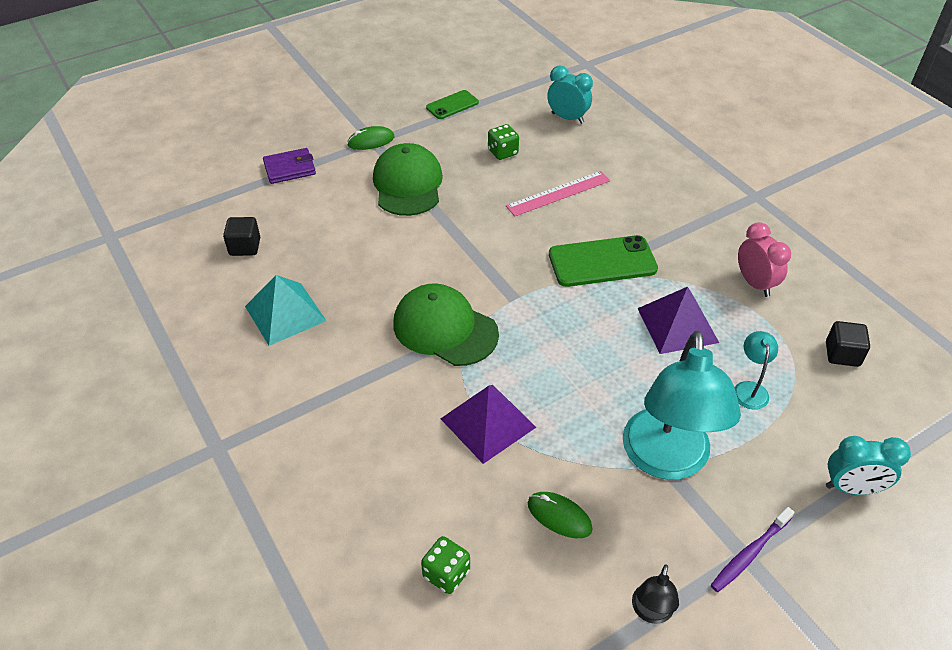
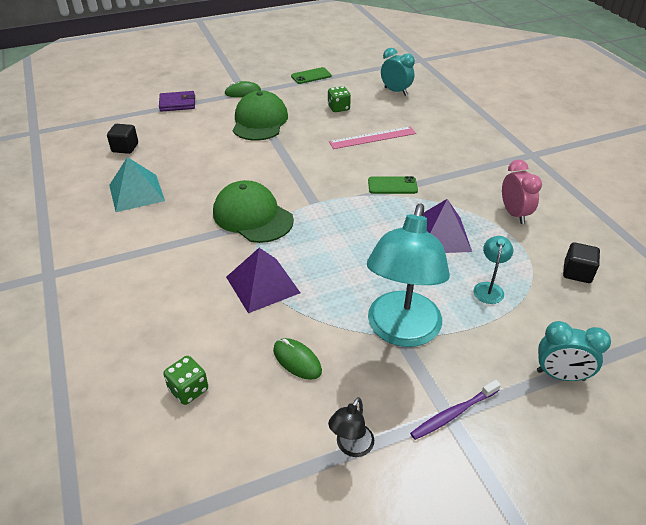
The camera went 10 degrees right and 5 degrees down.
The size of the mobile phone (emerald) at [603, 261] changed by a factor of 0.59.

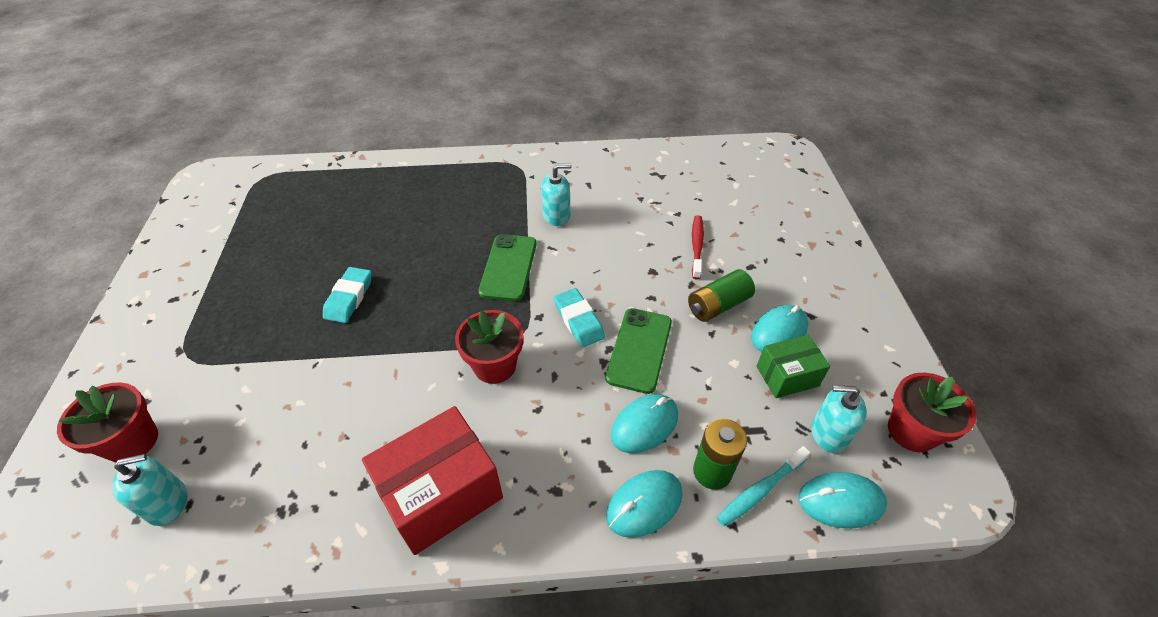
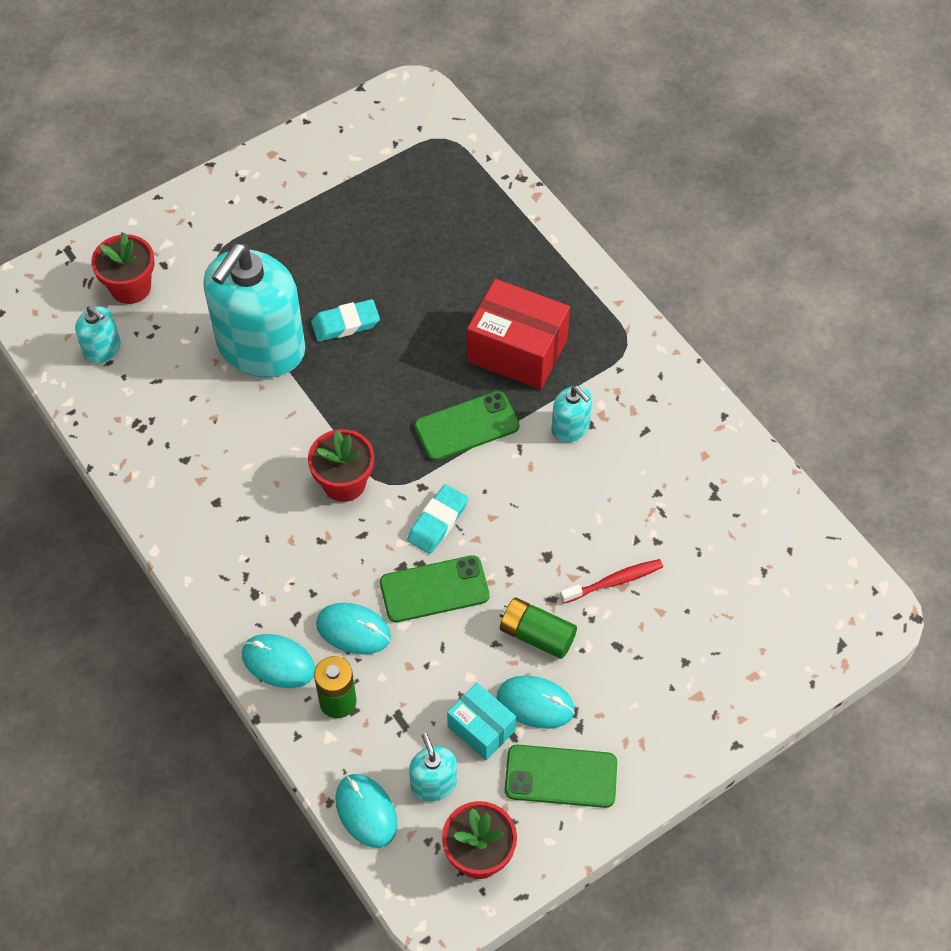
The camera went 60 degrees right and 10 degrees up.
What was the package (emerald) at [793, 366] turned into the package (turquoise) at [481, 721].
The package (scarlet) ended up elsewhere, having gone from [432, 480] to [518, 334].
The second view lost the toothbrush (turquoise) at [763, 486].
The second view gained the pump bottle (turquoise) at [254, 310].
The second view gained the mobile phone (emerald) at [561, 776].

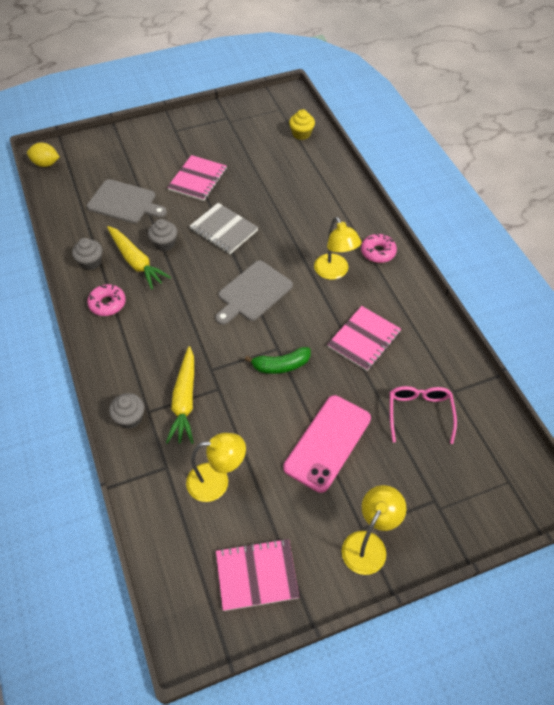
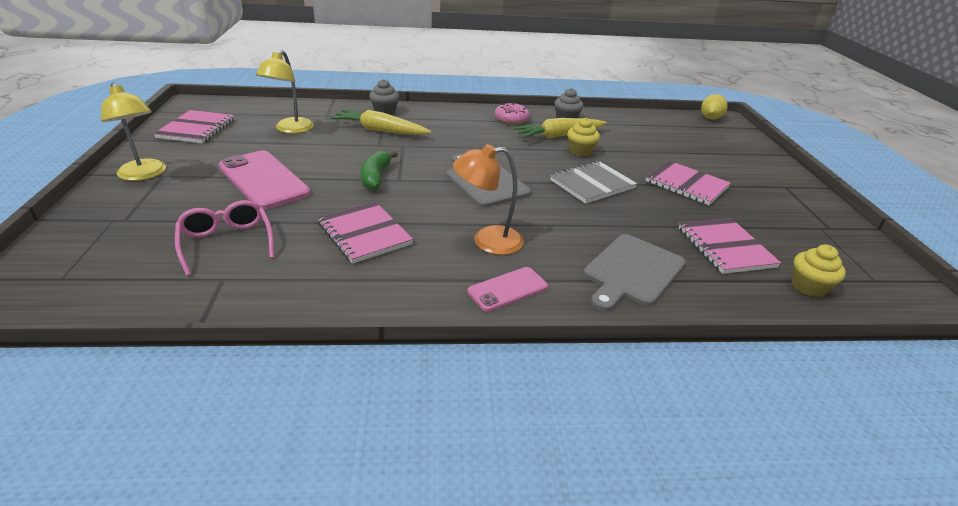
The camera went 105 degrees right and 20 degrees down.
The chopping board (ash-grey) ended up elsewhere, having gone from [127, 201] to [634, 272].
What was the reading lamp (golden) at [338, 248] turned into the reading lamp (bright orange) at [488, 199].
What was the fairy cake (ash-grey) at [162, 235] turned into the fairy cake (golden) at [583, 137].
Where the doughnut (rosy) stood at [379, 248], the mobile phone (rosy) came to stand at [507, 289].
The spectacles (rosy) at [423, 415] ended up facing another way, 135 degrees counterclockwise from before.
The second view gained the notepad (rosy) at [730, 246].

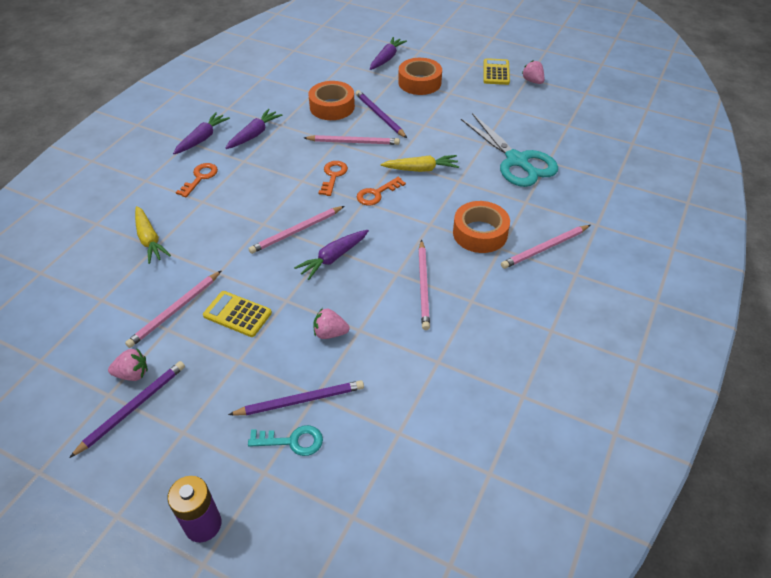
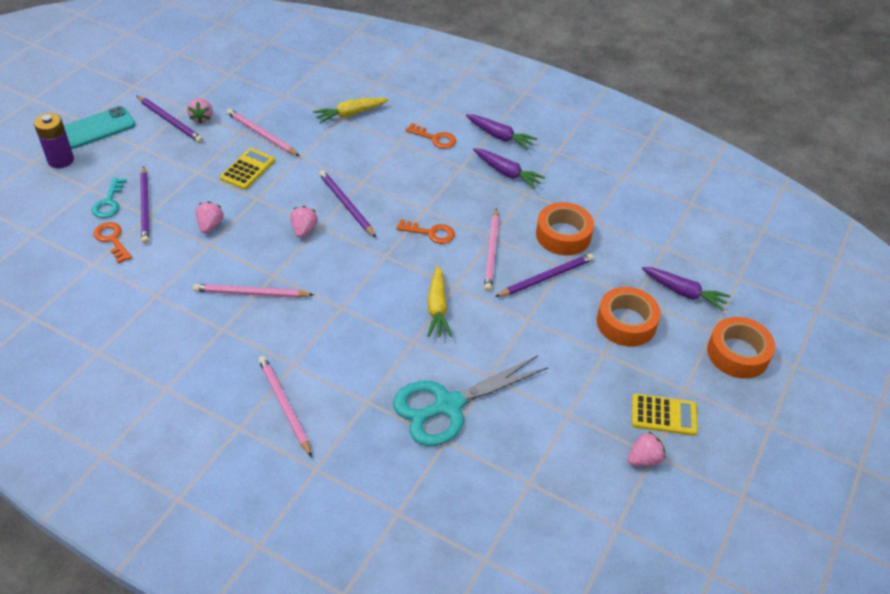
The camera went 90 degrees right and 0 degrees up.
The door key (bright orange) ended up elsewhere, having gone from [381, 191] to [112, 243].
The roll of tape (bright orange) ended up elsewhere, having gone from [481, 227] to [741, 348].
What was the pencil (rosy) at [296, 230] turned into the pencil (royal purple) at [347, 204].
Where the root vegetable (royal purple) stood at [331, 255], the berry (rosy) came to stand at [304, 222].
The second view gained the mobile phone (turquoise) at [100, 127].

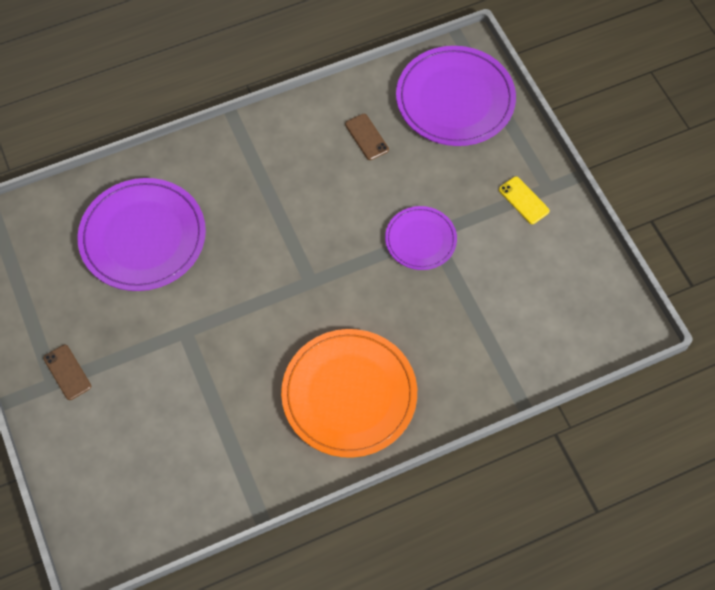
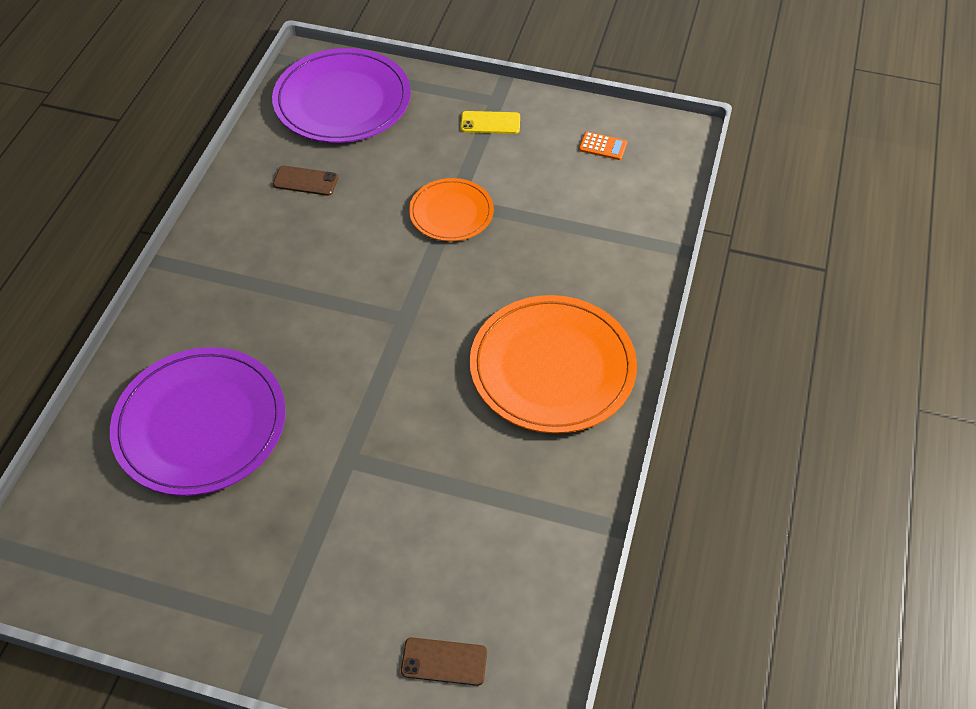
The camera went 50 degrees left and 10 degrees down.
What was the dinner plate (royal purple) at [421, 238] turned into the dinner plate (bright orange) at [451, 209].
The mobile phone (brown) ended up elsewhere, having gone from [67, 372] to [444, 661].
The second view gained the adding machine (bright orange) at [603, 146].

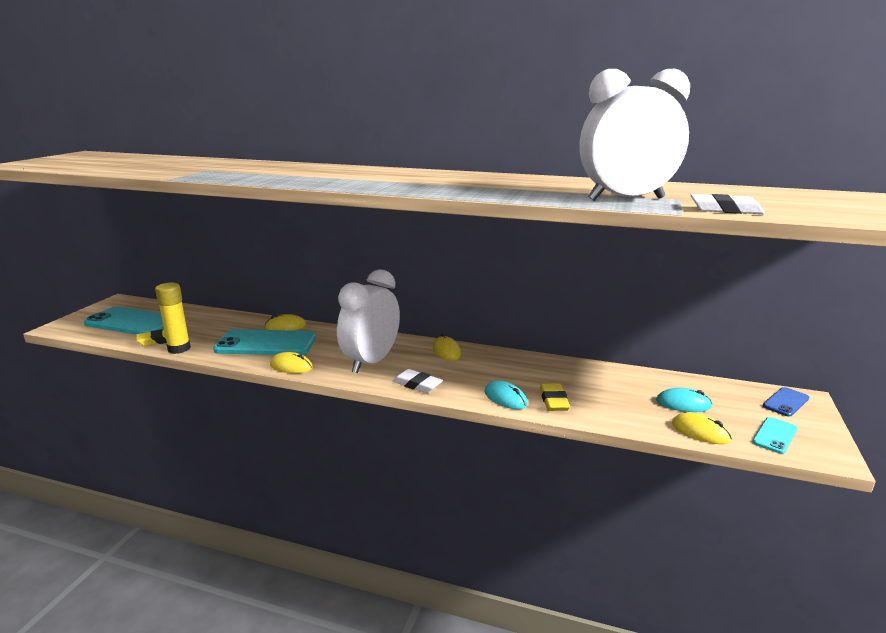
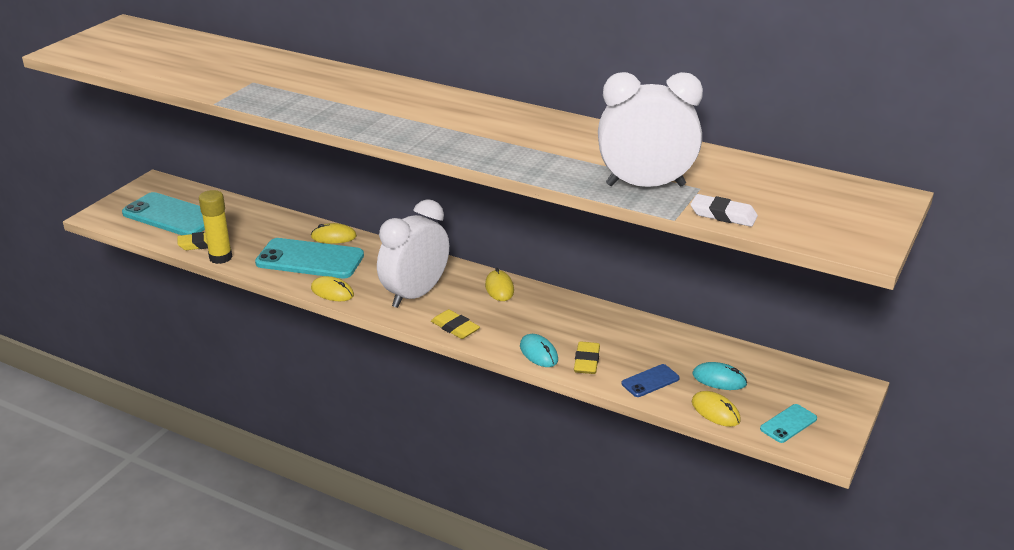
The camera went 10 degrees right and 10 degrees up.
What was the eraser (white) at [418, 381] turned into the eraser (golden) at [455, 324].
The mobile phone (blue) ended up elsewhere, having gone from [786, 402] to [650, 380].

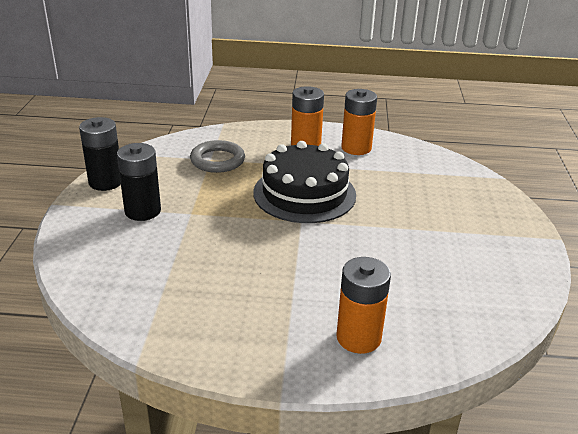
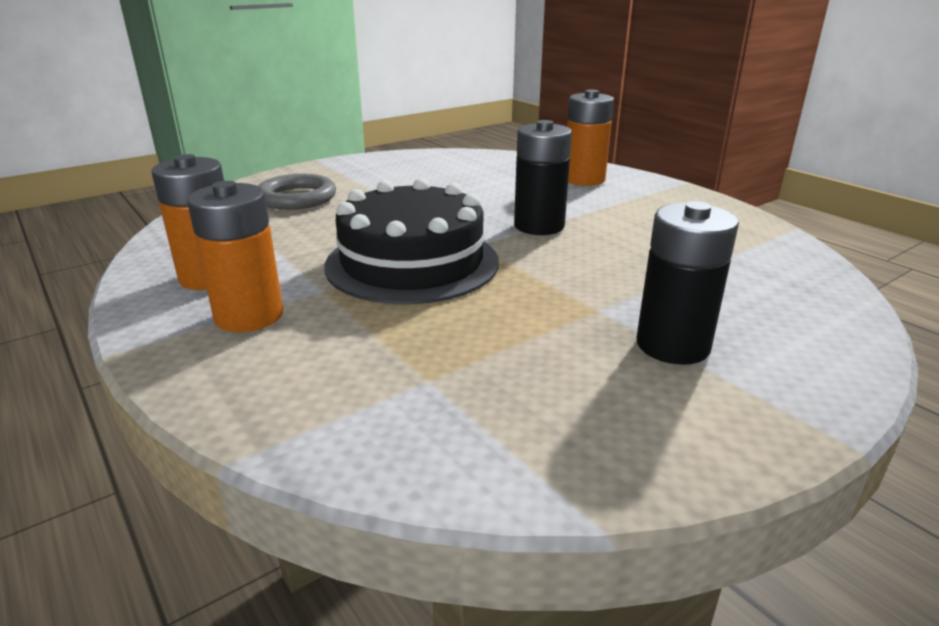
The camera went 130 degrees left and 5 degrees down.
The power cell (black) ended up elsewhere, having gone from [100, 154] to [543, 177].
The torus (ash-grey) ended up elsewhere, having gone from [217, 156] to [297, 192].

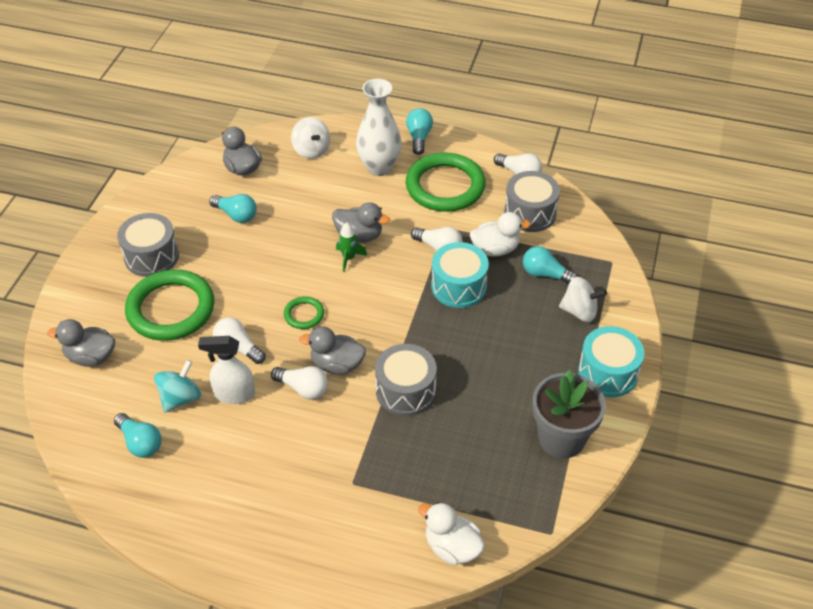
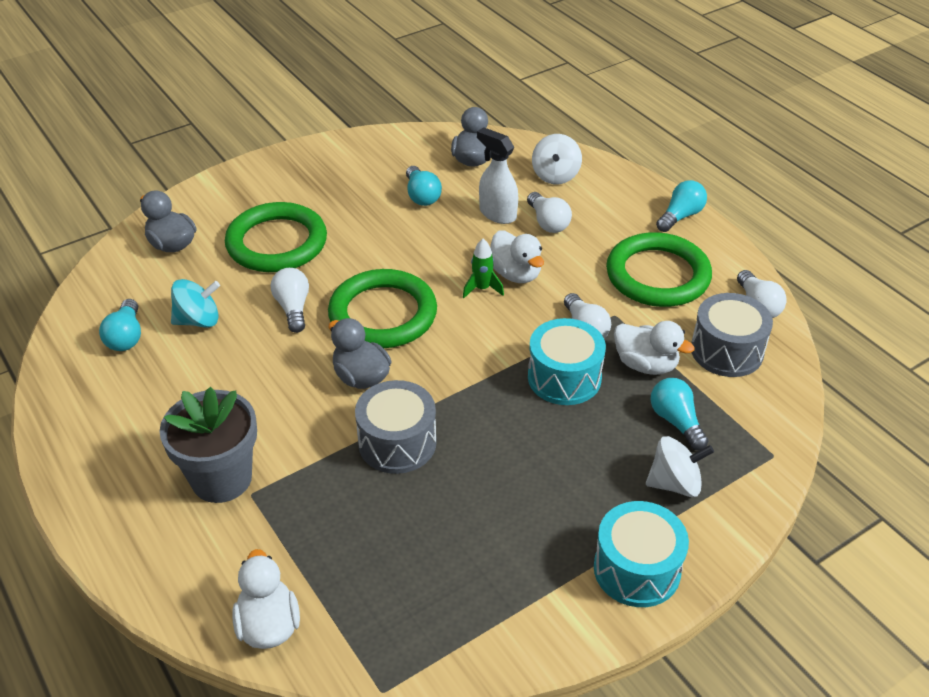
The camera went 40 degrees right and 5 degrees down.
The second view lost the flower vase (white) at [379, 127].
What was the rubber duck (ash-grey) at [361, 222] turned into the rubber duck (white) at [517, 256].
The second view lost the drum (ash-grey) at [148, 245].
The whirligig (white) at [583, 299] ended up facing another way, 60 degrees counterclockwise from before.
The size of the torus (emerald) at [304, 312] changed by a factor of 2.18.
The spray bottle (white) ended up elsewhere, having gone from [226, 370] to [497, 175].
The bulb (white) ended up elsewhere, having gone from [299, 383] to [549, 212].
The flower pot (ash-grey) ended up elsewhere, having gone from [569, 413] to [208, 445].

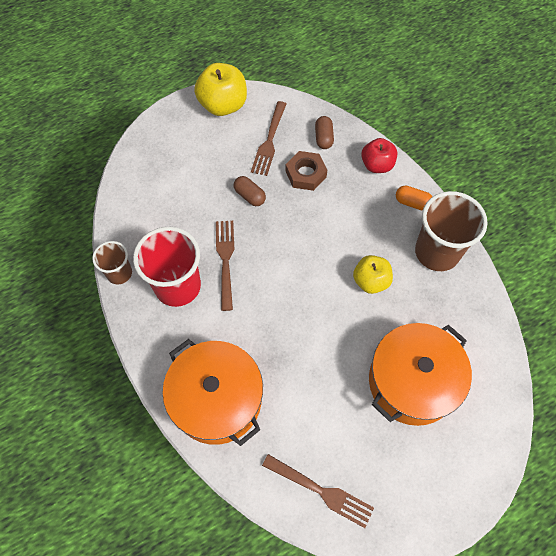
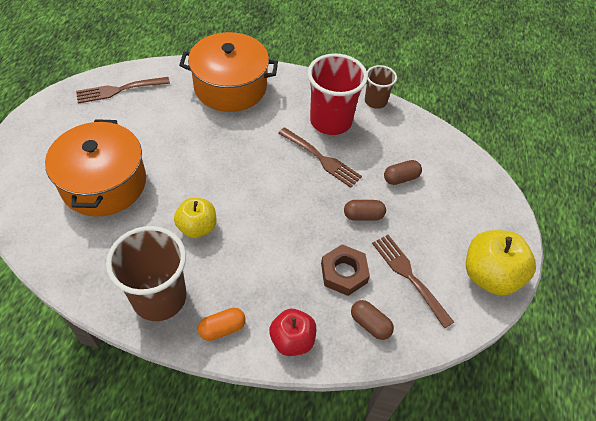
The camera went 130 degrees right and 10 degrees down.
The second view gained the pill shape (brown) at [403, 172].

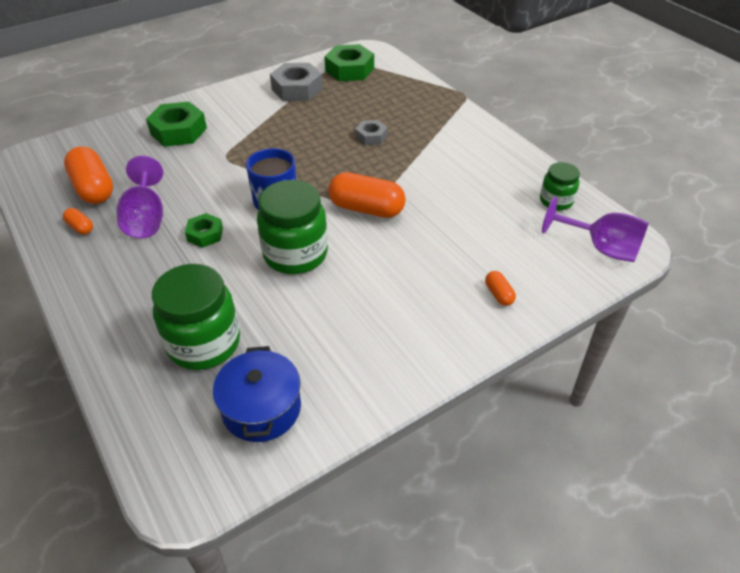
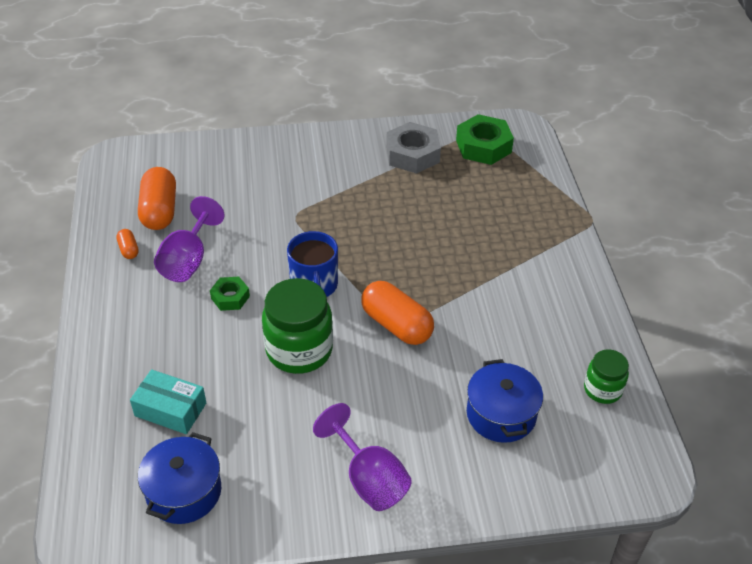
The camera went 25 degrees right and 0 degrees up.
The second view lost the nut (emerald) at [176, 124].
The second view lost the nut (ash-grey) at [371, 132].
The chalice (royal purple) ended up elsewhere, having gone from [595, 229] to [362, 457].
Where the jam jar (emerald) stood at [196, 317], the package (turquoise) came to stand at [168, 401].
The second view lost the pill shape (bright orange) at [500, 288].
The second view gained the stockpot (blue) at [505, 401].

